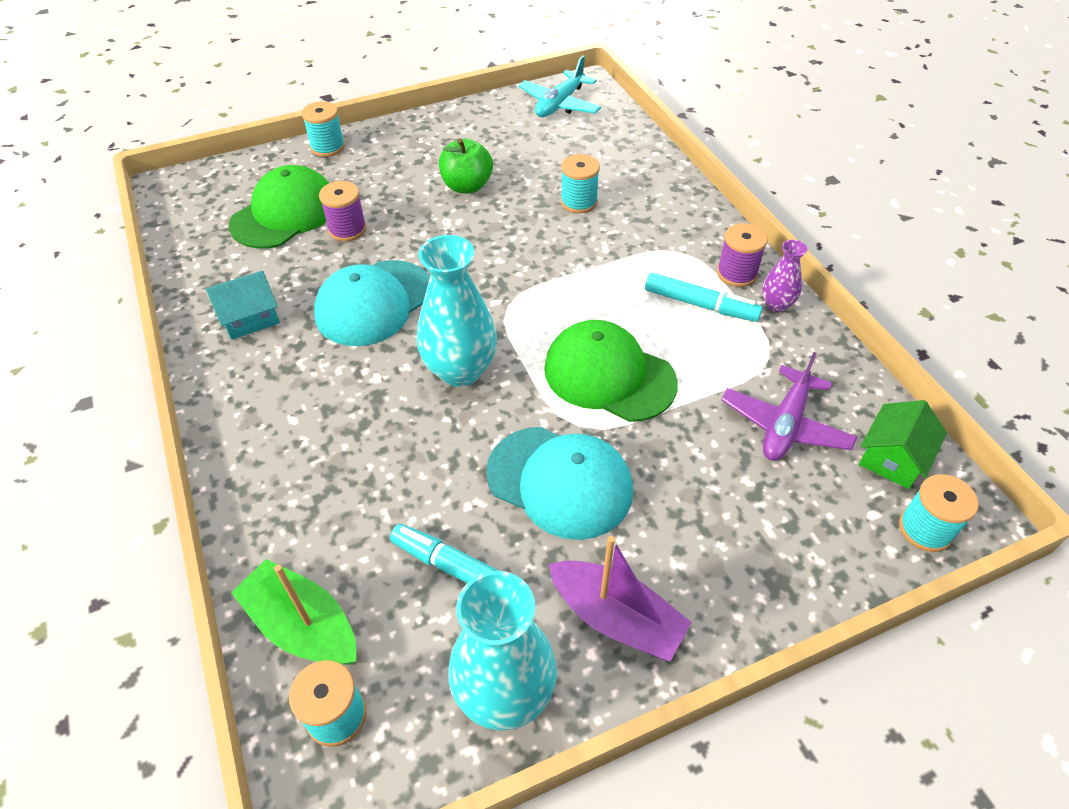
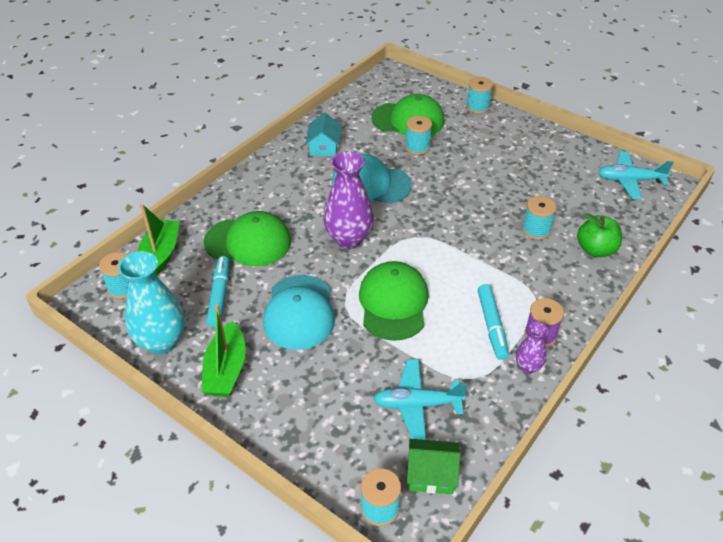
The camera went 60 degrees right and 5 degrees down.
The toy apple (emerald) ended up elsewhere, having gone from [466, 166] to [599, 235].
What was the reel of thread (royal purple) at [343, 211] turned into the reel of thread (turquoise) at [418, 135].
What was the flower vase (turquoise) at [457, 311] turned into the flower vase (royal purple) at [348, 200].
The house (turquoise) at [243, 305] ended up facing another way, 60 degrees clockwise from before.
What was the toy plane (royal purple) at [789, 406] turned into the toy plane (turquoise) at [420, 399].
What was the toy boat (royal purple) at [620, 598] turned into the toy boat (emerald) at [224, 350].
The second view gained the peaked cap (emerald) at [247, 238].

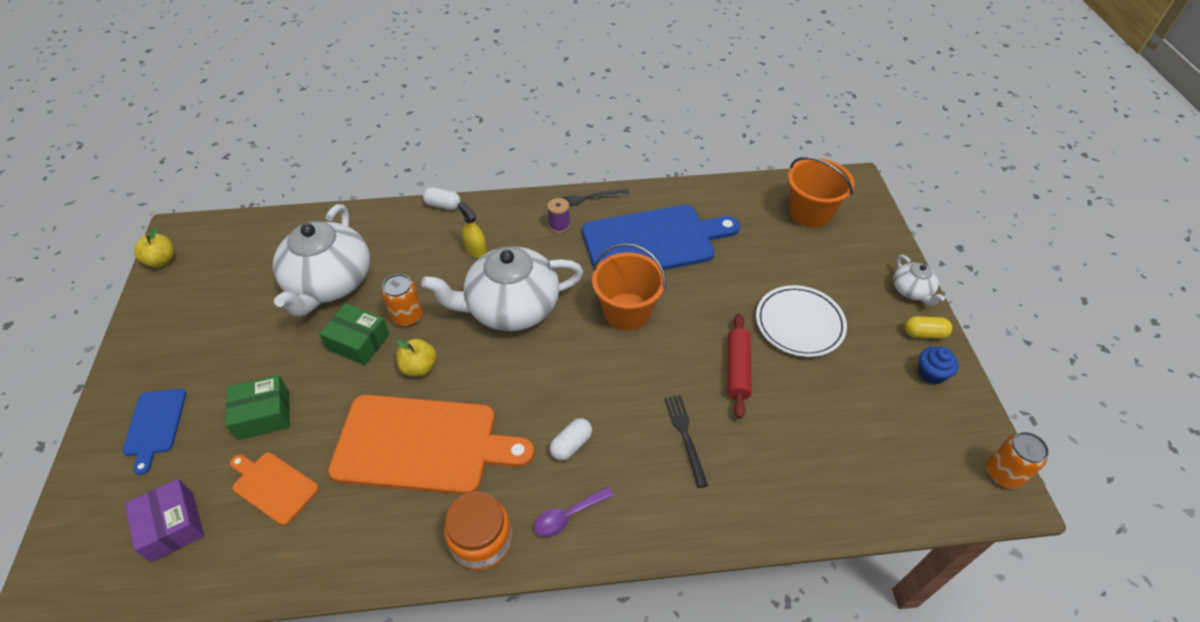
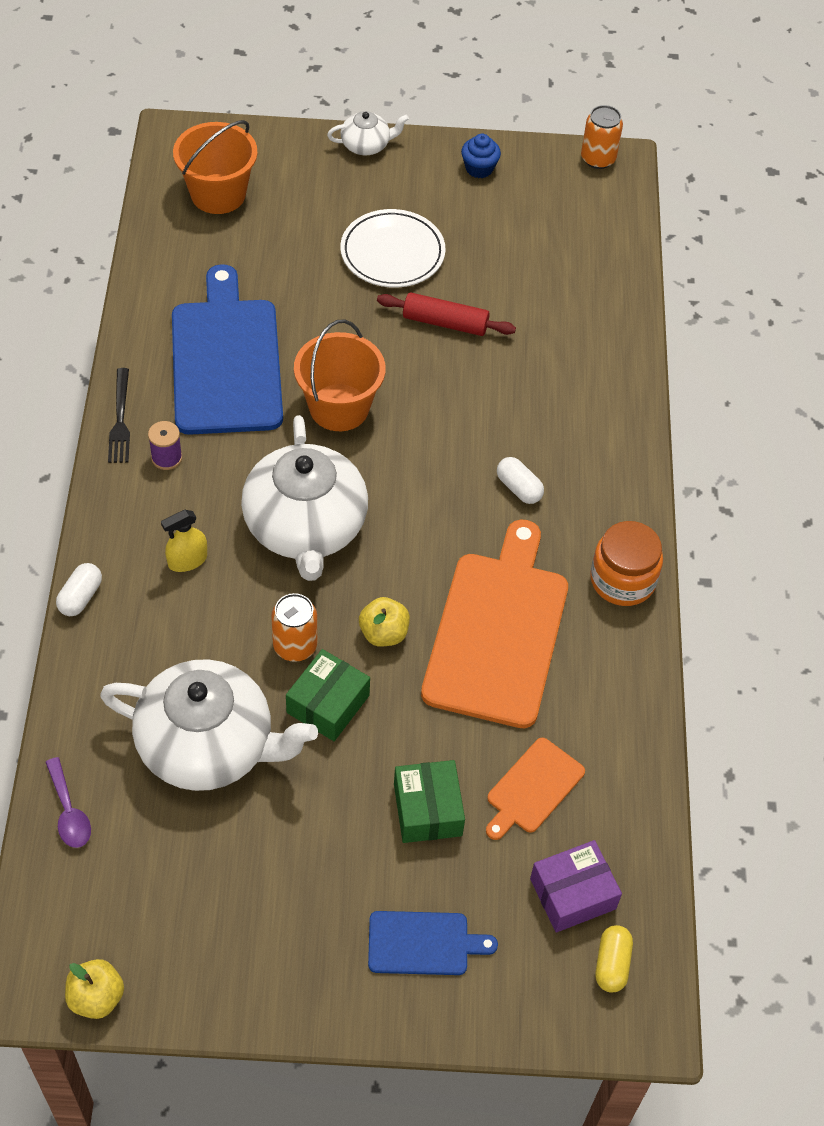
The camera went 85 degrees left and 5 degrees up.
The pill shape (golden) ended up elsewhere, having gone from [928, 327] to [614, 959].
The second view lost the dinner fork (black) at [686, 441].
The spoon (royal purple) ended up elsewhere, having gone from [574, 512] to [68, 802].

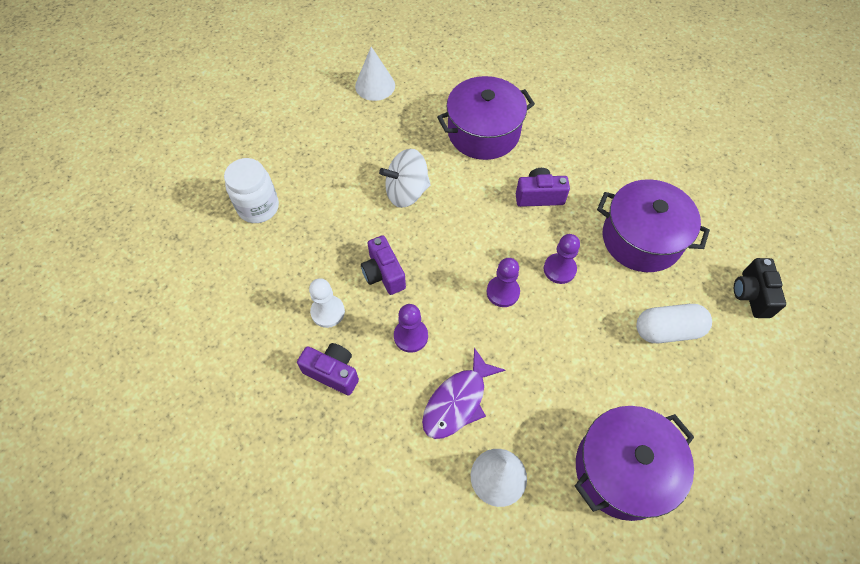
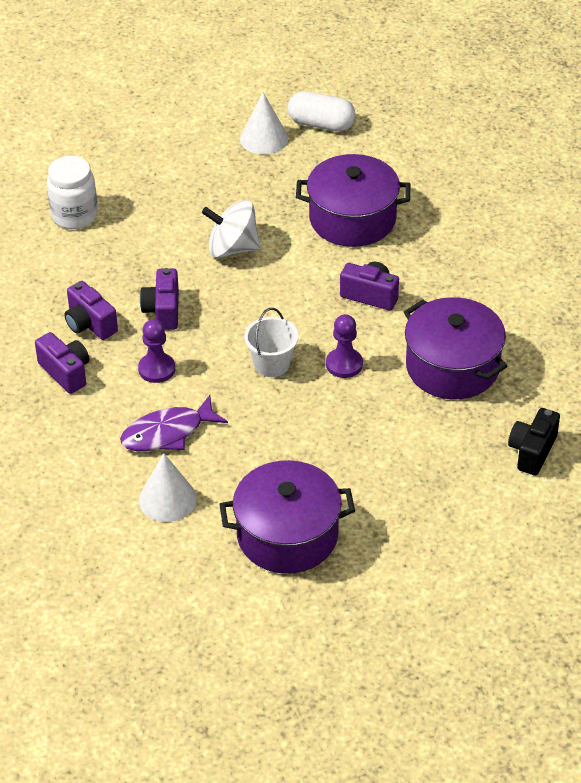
The camera went 25 degrees right and 15 degrees down.
Where the pawn (royal purple) stood at [503, 282], the bucket (white) came to stand at [271, 342].
Where the pawn (white) stood at [327, 303], the photo camera (royal purple) came to stand at [91, 310].
The pill shape (white) ended up elsewhere, having gone from [674, 323] to [322, 111].

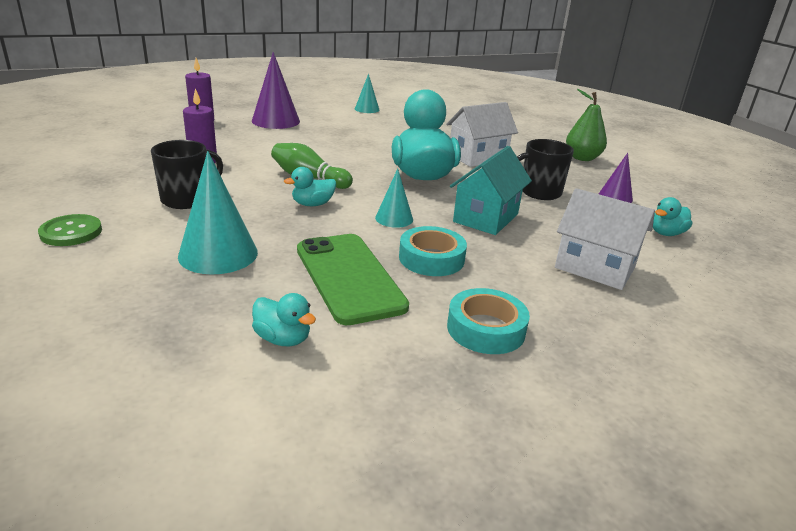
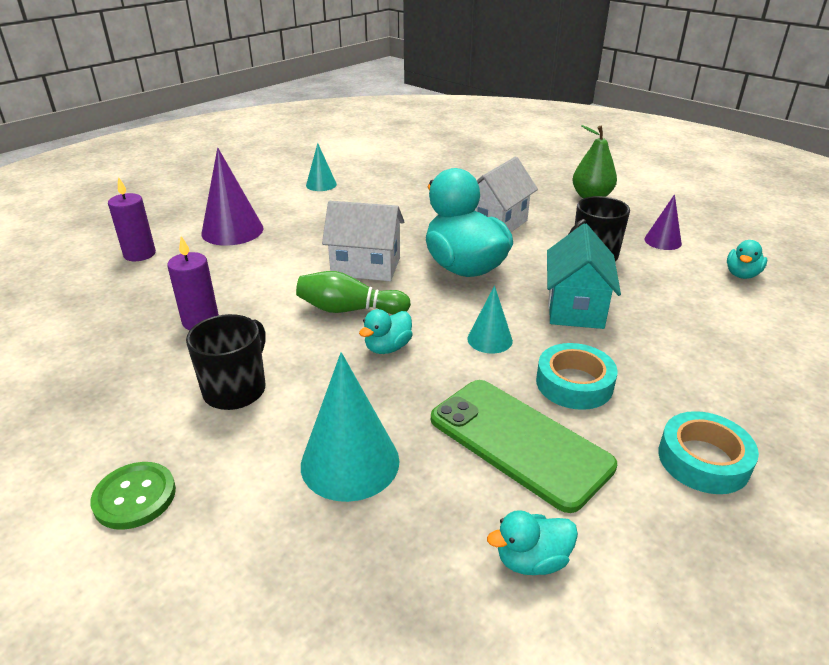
The camera went 20 degrees left and 5 degrees up.
The house (white) ended up elsewhere, having gone from [605, 239] to [363, 241].
The rubber duck (turquoise) at [284, 319] ended up facing another way, 150 degrees clockwise from before.

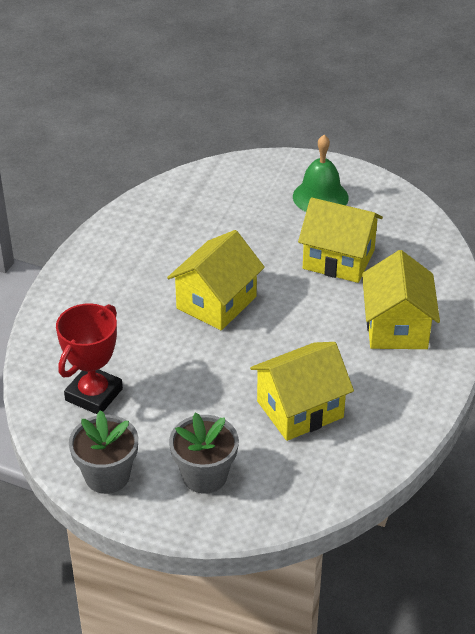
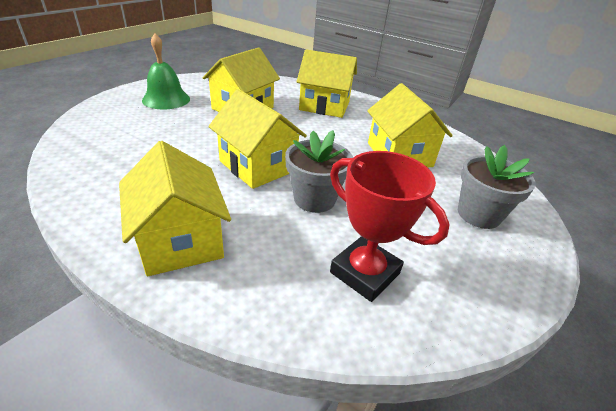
The camera went 80 degrees left and 5 degrees down.
The flower pot (ash-grey) ended up elsewhere, having gone from [103, 452] to [319, 171].
The second view gained the house (golden) at [175, 208].

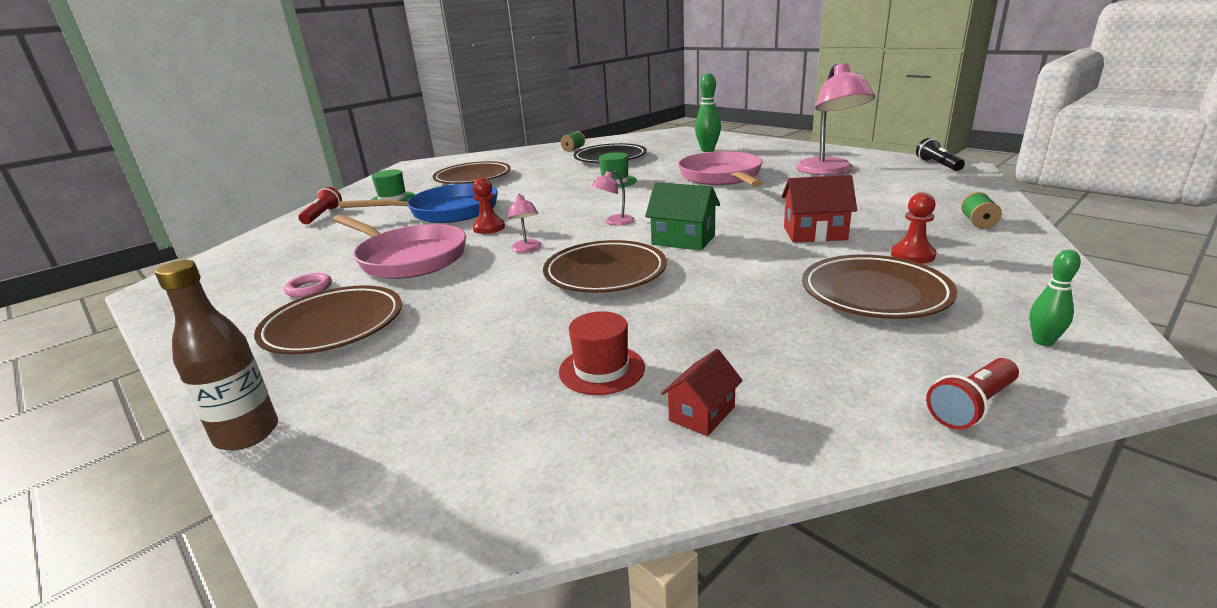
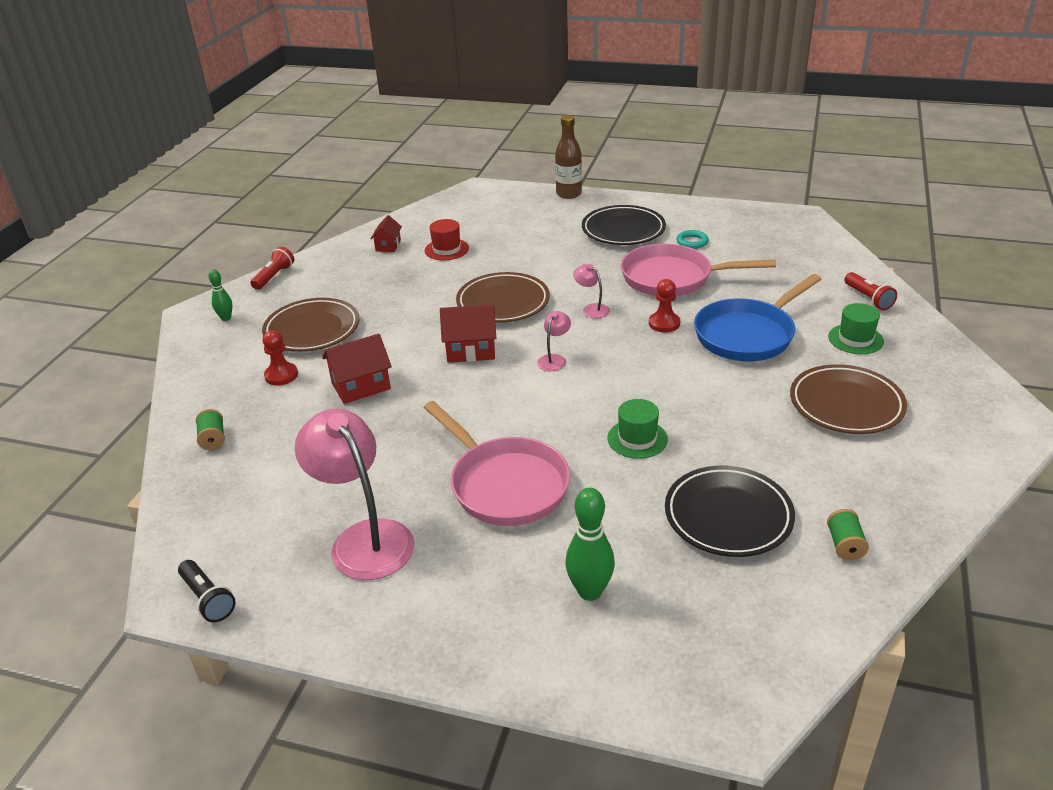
The camera went 150 degrees right and 10 degrees up.
What was the house (emerald) at [682, 216] turned into the house (scarlet) at [468, 333].
What was the torus (rosy) at [308, 285] turned into the torus (turquoise) at [692, 239].
What was the dinner plate (brown) at [328, 319] turned into the dinner plate (black) at [624, 225].

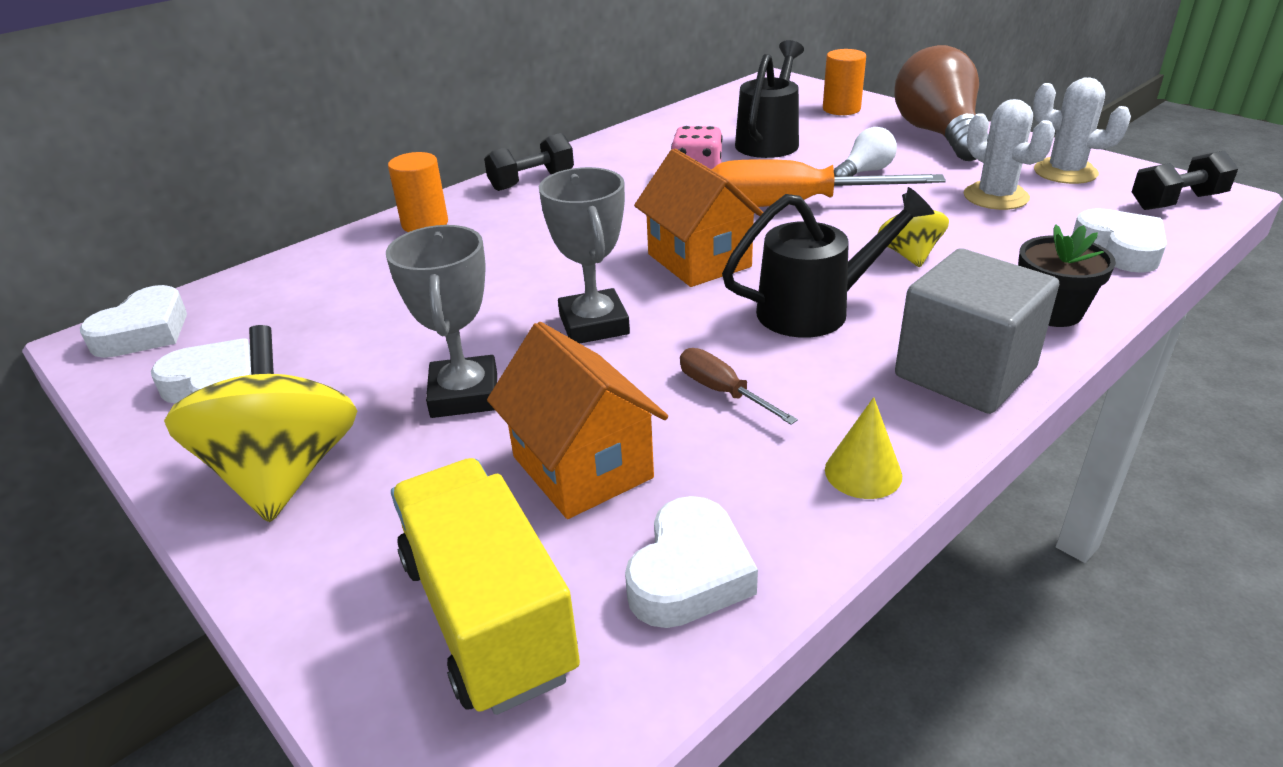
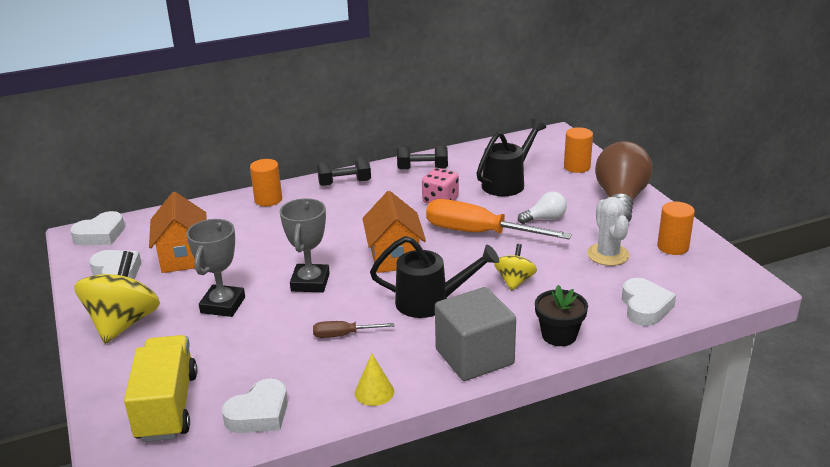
The camera went 20 degrees right and 5 degrees down.
Where the saguaro cactus (white) stood at [1082, 131], the cylinder shape (bright orange) came to stand at [676, 228].
The dumbbell (black) ended up elsewhere, having gone from [1185, 180] to [422, 158].
The house (bright orange) ended up elsewhere, having gone from [577, 420] to [178, 232].
The screwdriver (brown) at [739, 386] ended up facing another way, 75 degrees counterclockwise from before.

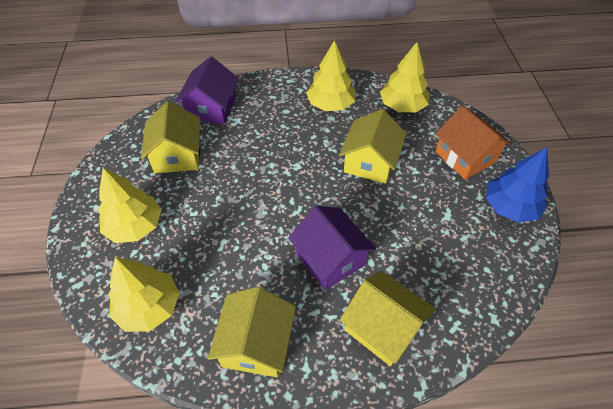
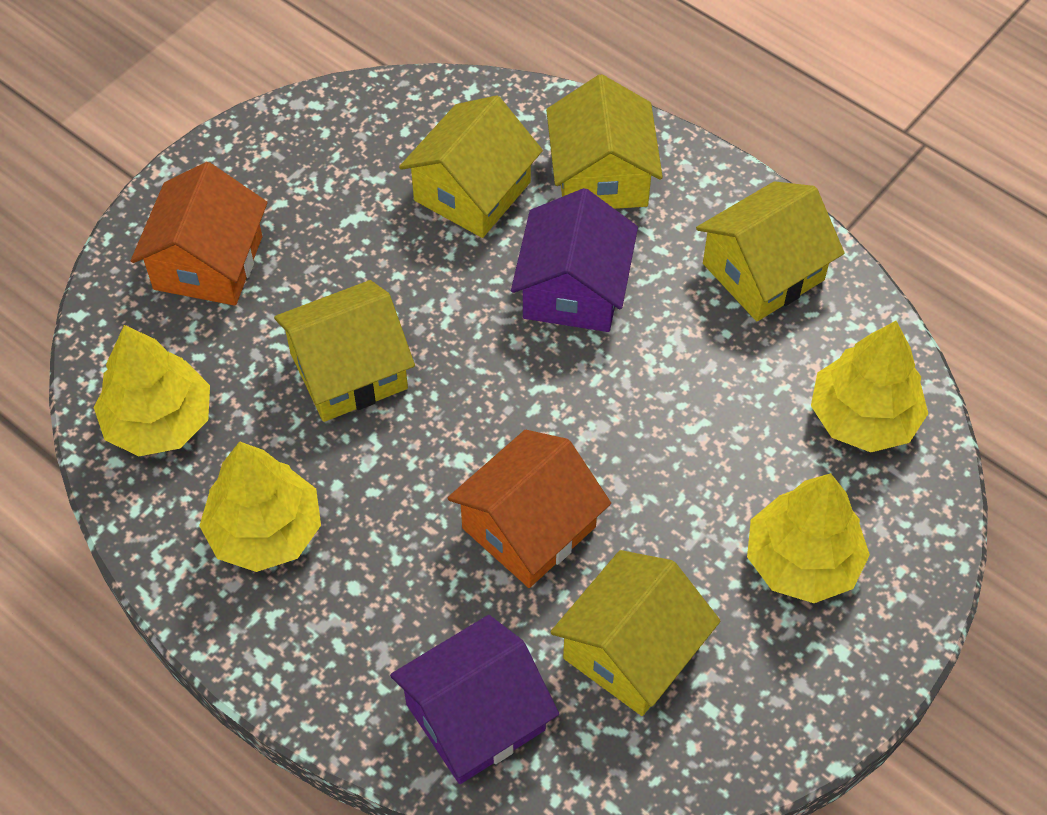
The camera went 135 degrees left and 5 degrees up.
The second view lost the fir tree (blue) at [517, 185].
The second view gained the house (golden) at [471, 166].
The second view gained the house (bright orange) at [529, 509].

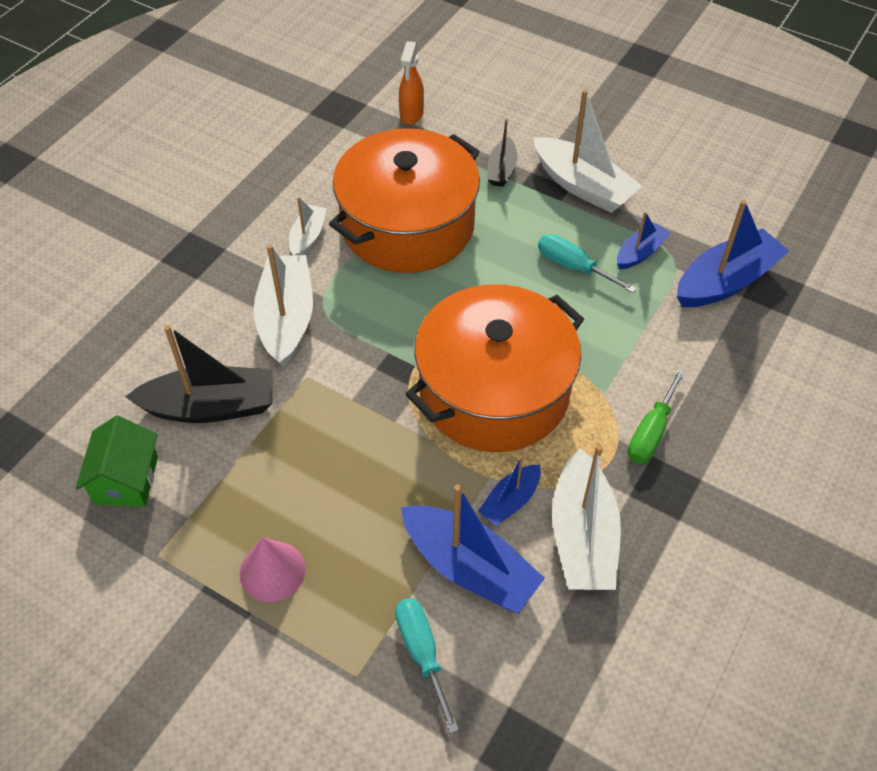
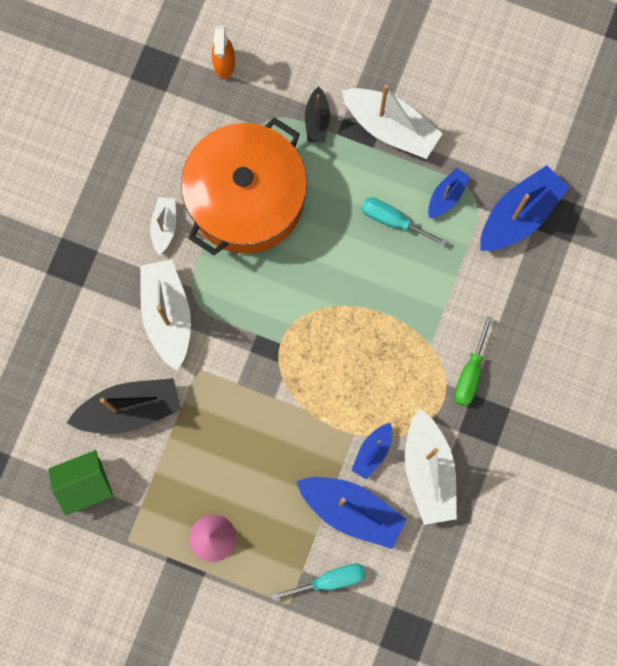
The camera went 10 degrees left and 25 degrees up.
The second view lost the stockpot (bright orange) at [495, 368].
The house (emerald) at [117, 461] ended up facing another way, 75 degrees clockwise from before.
The screwdriver (turquoise) at [427, 666] ended up facing another way, 105 degrees clockwise from before.

